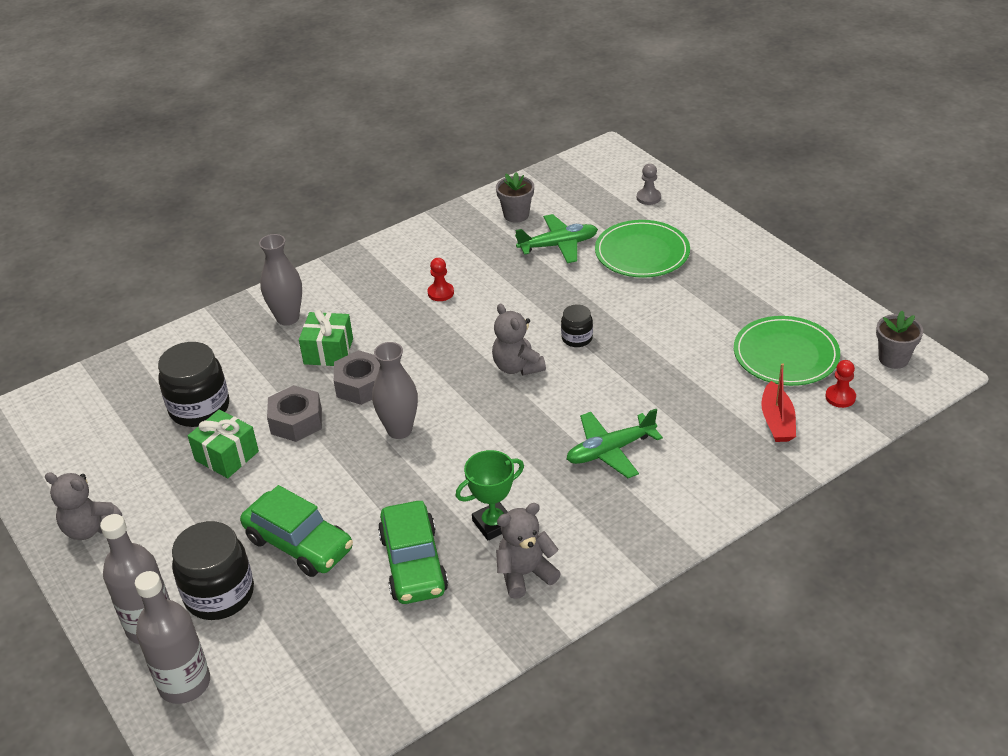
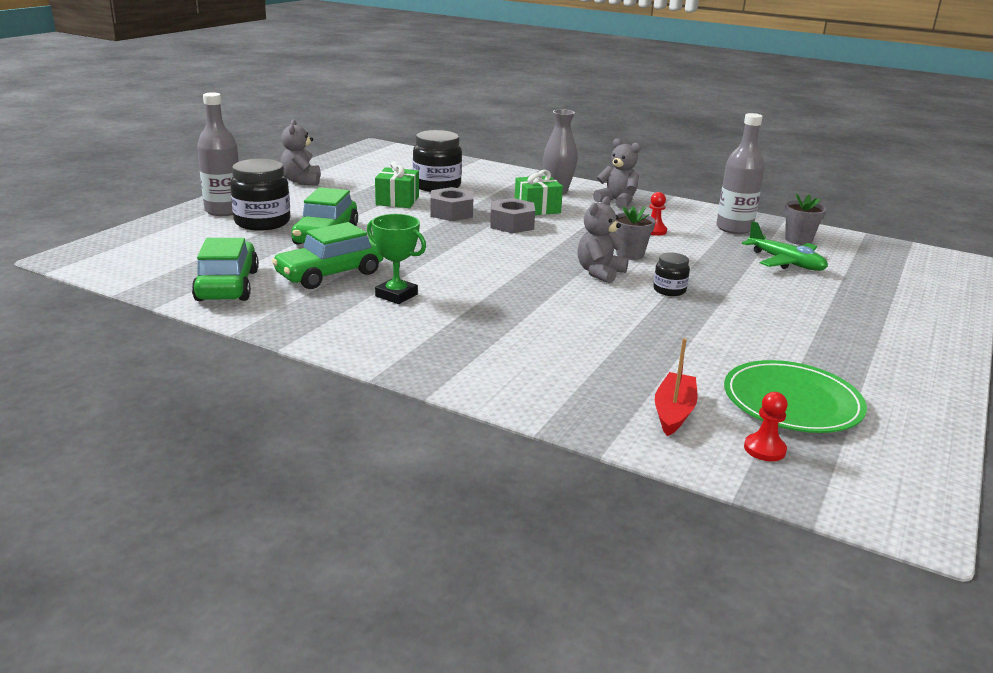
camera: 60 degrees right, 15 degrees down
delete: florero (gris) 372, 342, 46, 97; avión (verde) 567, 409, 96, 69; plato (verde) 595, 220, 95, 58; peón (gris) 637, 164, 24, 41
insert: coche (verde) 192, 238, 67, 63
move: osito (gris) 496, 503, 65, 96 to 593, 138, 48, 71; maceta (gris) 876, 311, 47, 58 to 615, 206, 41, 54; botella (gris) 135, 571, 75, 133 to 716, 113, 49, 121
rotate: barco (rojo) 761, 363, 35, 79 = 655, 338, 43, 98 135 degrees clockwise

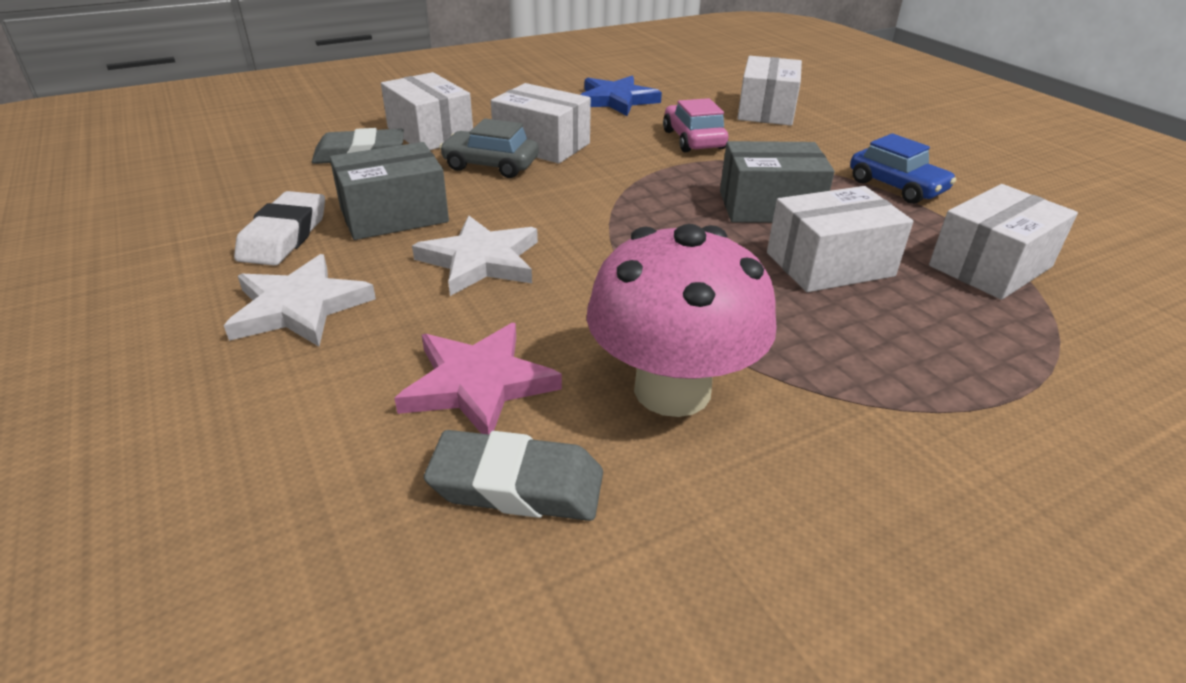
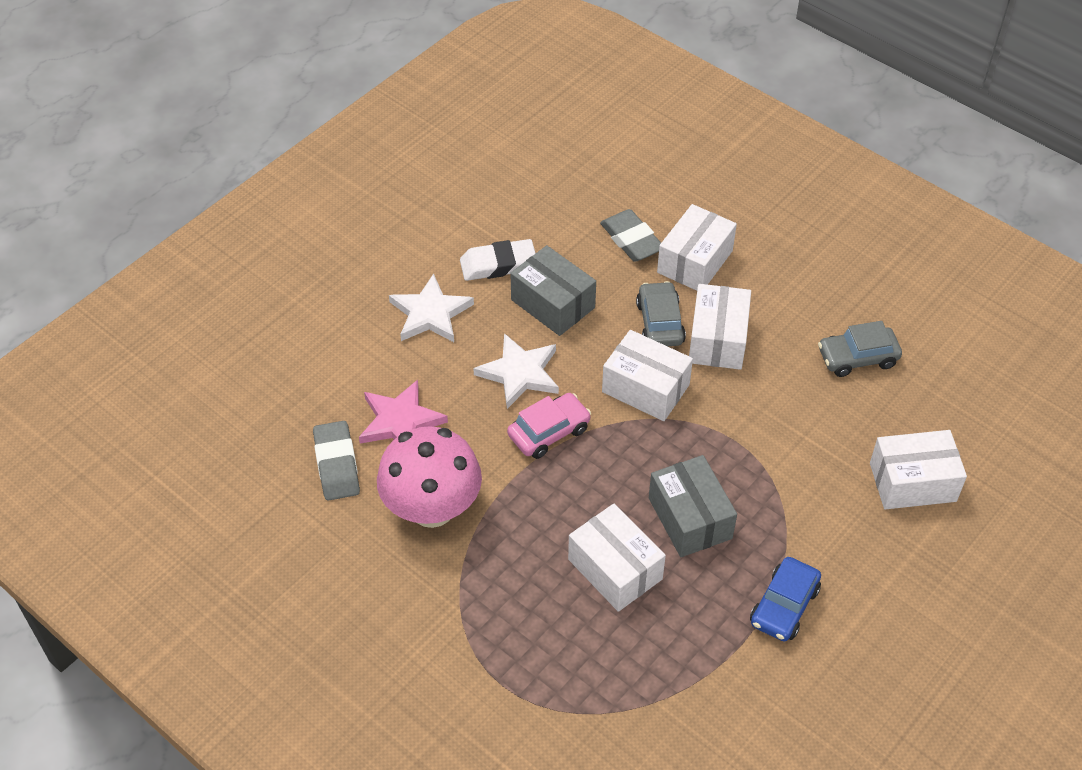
camera: 70 degrees right, 15 degrees up
move: coche (rosa) 663, 98, 65, 54 to 507, 393, 84, 66; caja (blanco) 929, 184, 149, 116 to 602, 330, 91, 91
replace: estrella (azul) 581, 76, 81, 40 to coche (gris) 818, 321, 84, 56

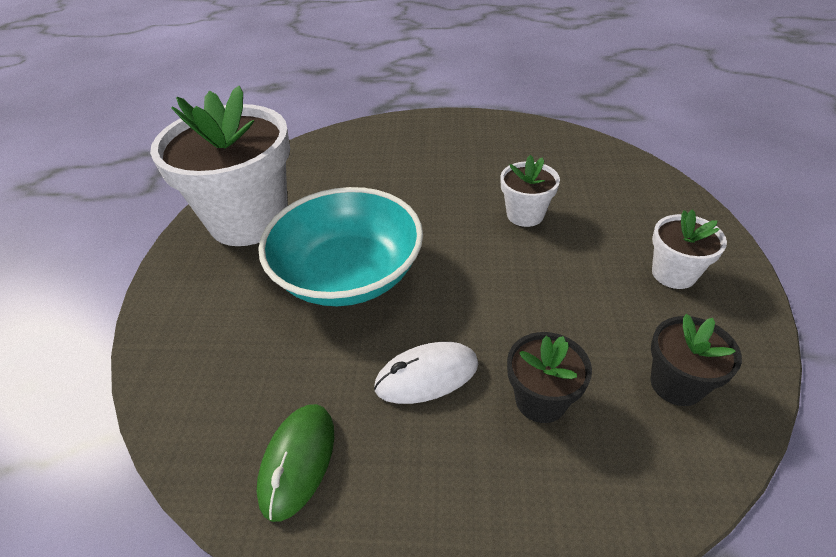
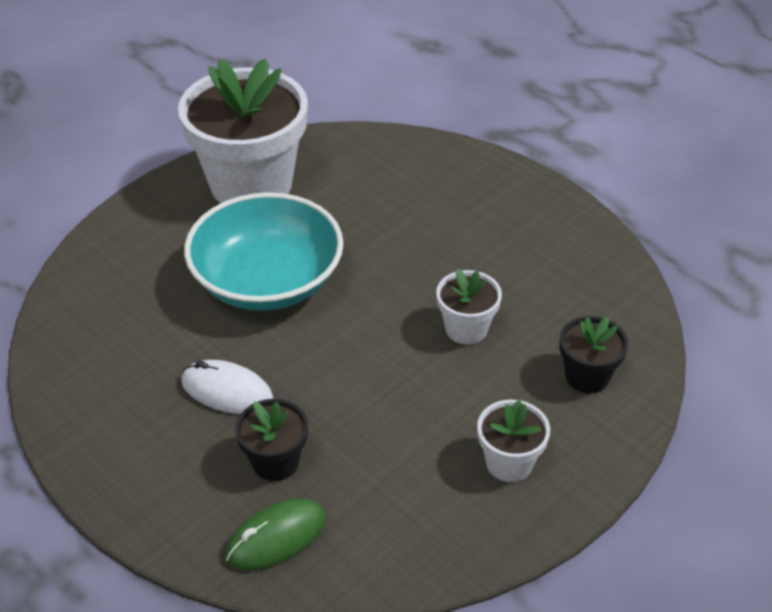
camera: 40 degrees right, 0 degrees up
move: ratón (verde) 257, 404, 77, 118 to 225, 499, 101, 71; maceta (negro) 650, 314, 92, 92 to 559, 316, 69, 77

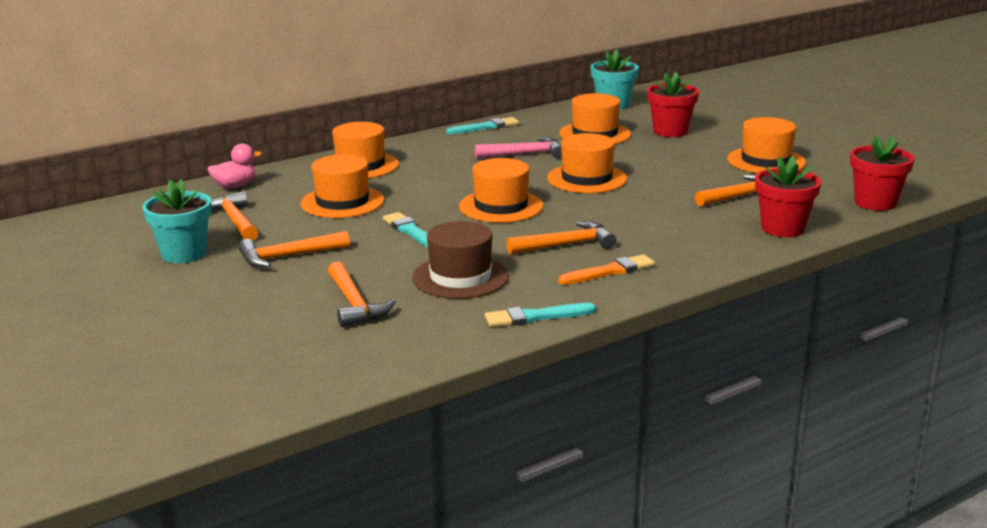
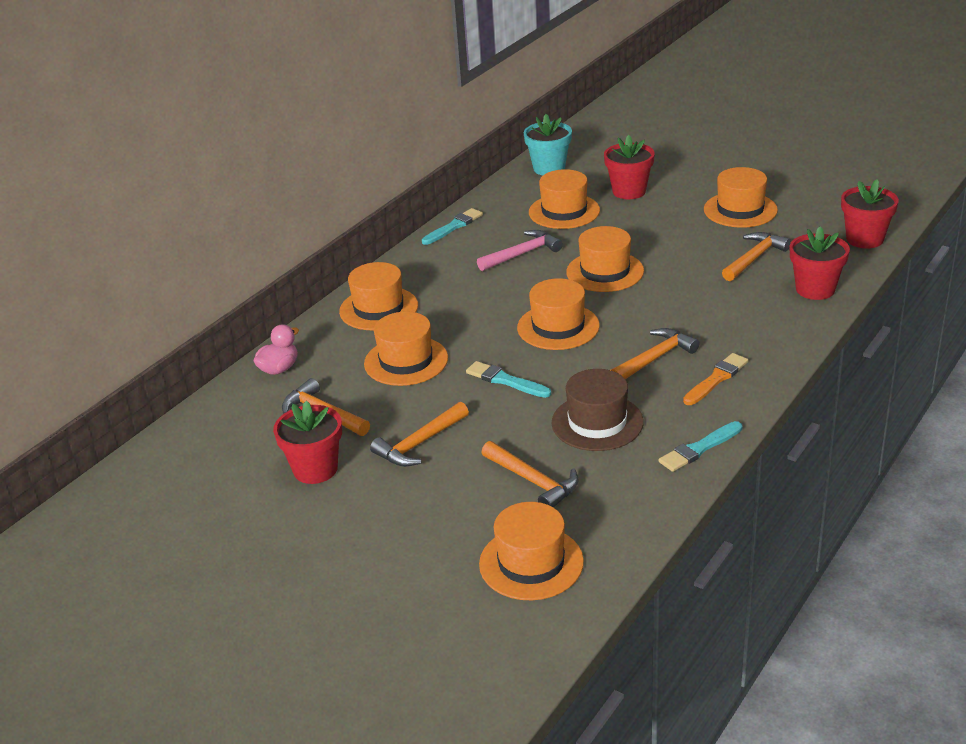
camera: 20 degrees left, 10 degrees up
insert: sombrero (naranja) 479, 502, 105, 98
recolor: maceta (turquesa) 142, 179, 70, 84 to maceta (rojo) 273, 401, 69, 83

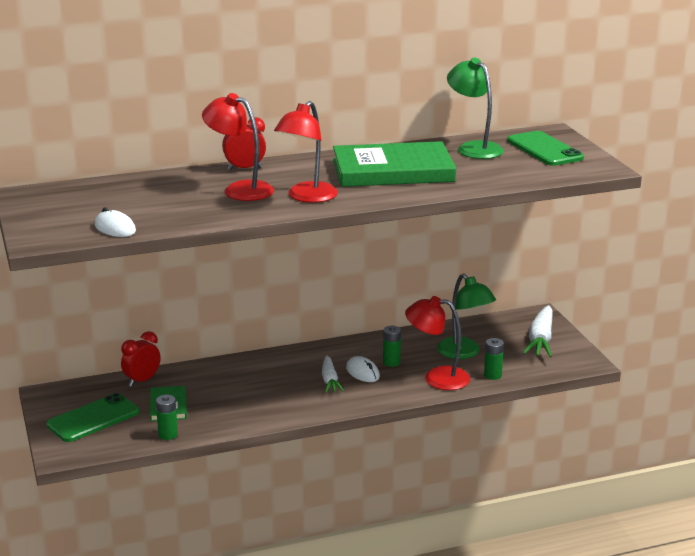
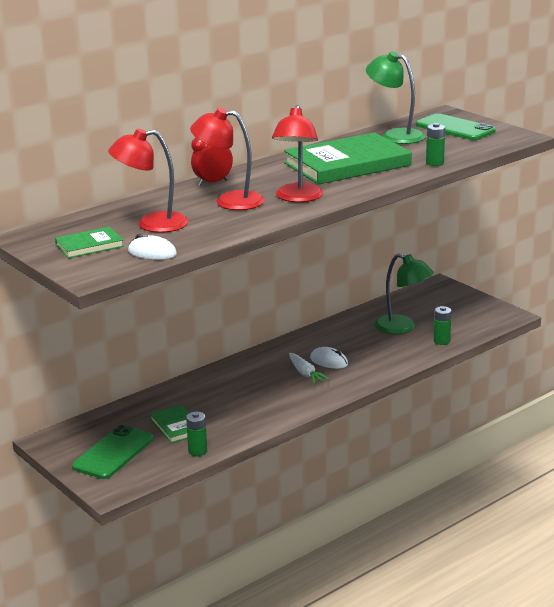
camera: 20 degrees left, 0 degrees up
delete: despertador (rojo) 121, 331, 40, 56; zanahoria (blanco) 523, 305, 30, 52
insert: libro (verde) 55, 227, 69, 31
move: lámpara (rojo) 405, 296, 65, 94 to 108, 128, 80, 105; pila (verde) 383, 326, 18, 41 to 426, 123, 19, 43

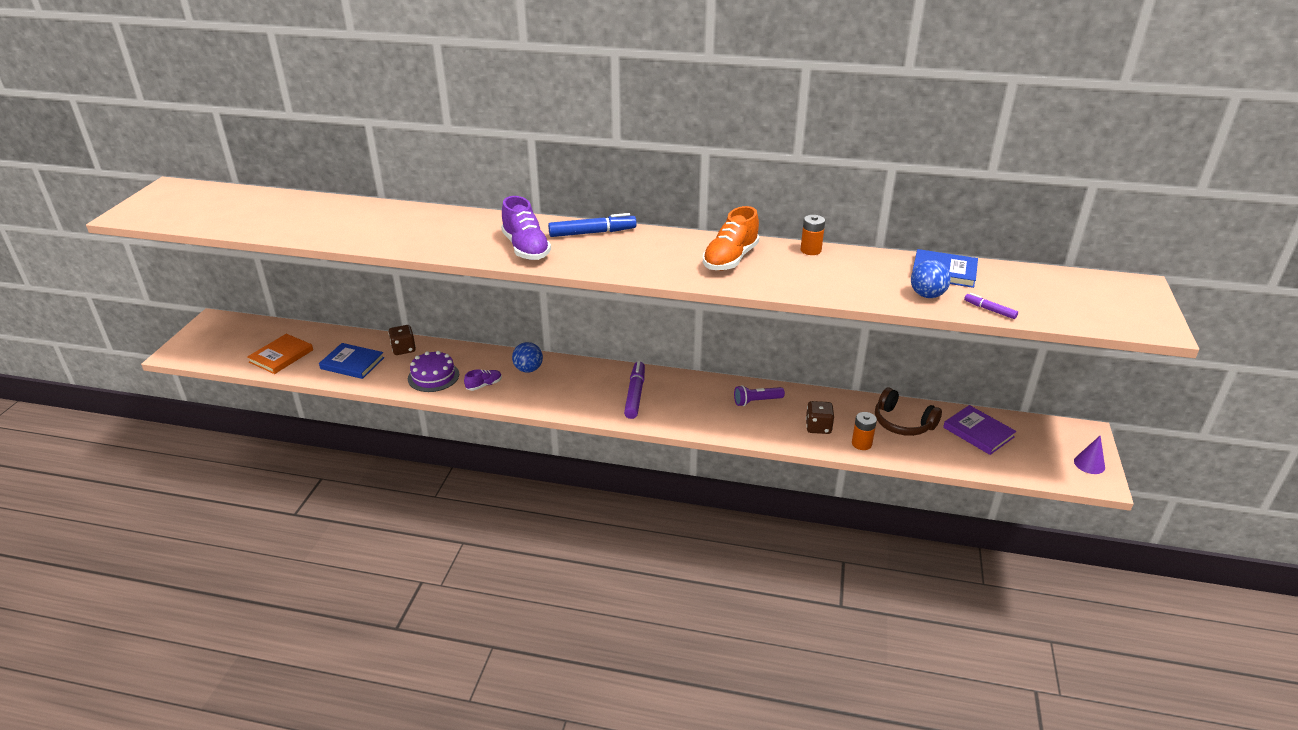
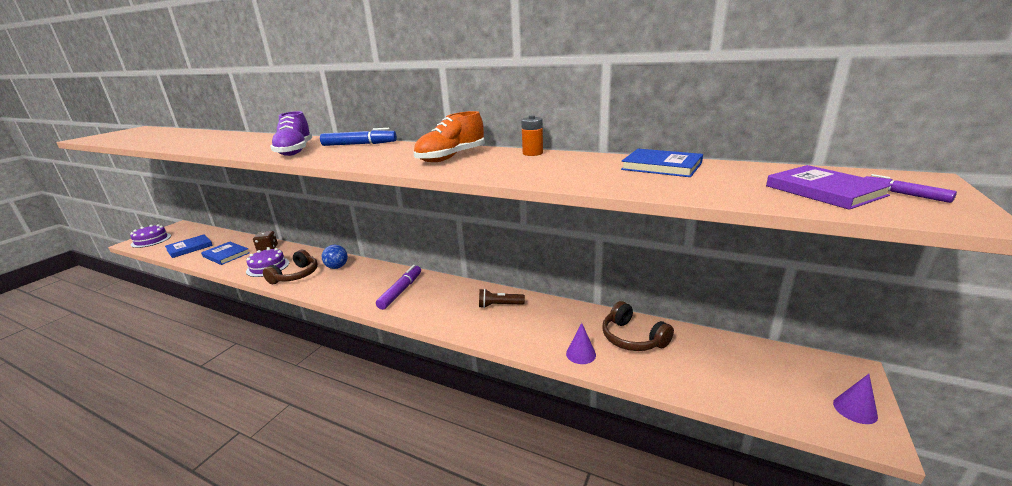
camera: 15 degrees right, 10 degrees down
delete: dado (marrón) 806, 401, 28, 33; pelota (azul) 911, 260, 40, 38
insert: tarta (morado) 130, 224, 41, 24
move: libro (morado) 943, 405, 73, 50 to 766, 165, 128, 45; rotulador (morado) 964, 293, 54, 26 to 865, 174, 92, 29
replace: zapato (morado) 464, 369, 38, 22 to auriculares (marrón) 263, 250, 55, 34; pila (naranja) 852, 412, 25, 38 to cono (morado) 566, 323, 30, 41
recolor: libro (naranja) 247, 334, 66, 40 to libro (azul) 165, 234, 48, 24; lámpara de mano (morado) 734, 385, 51, 21 to lámpara de mano (marrón) 479, 289, 46, 19

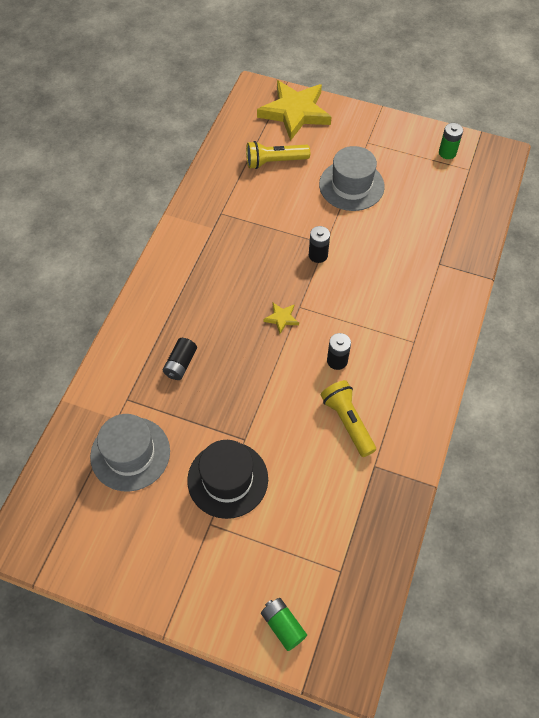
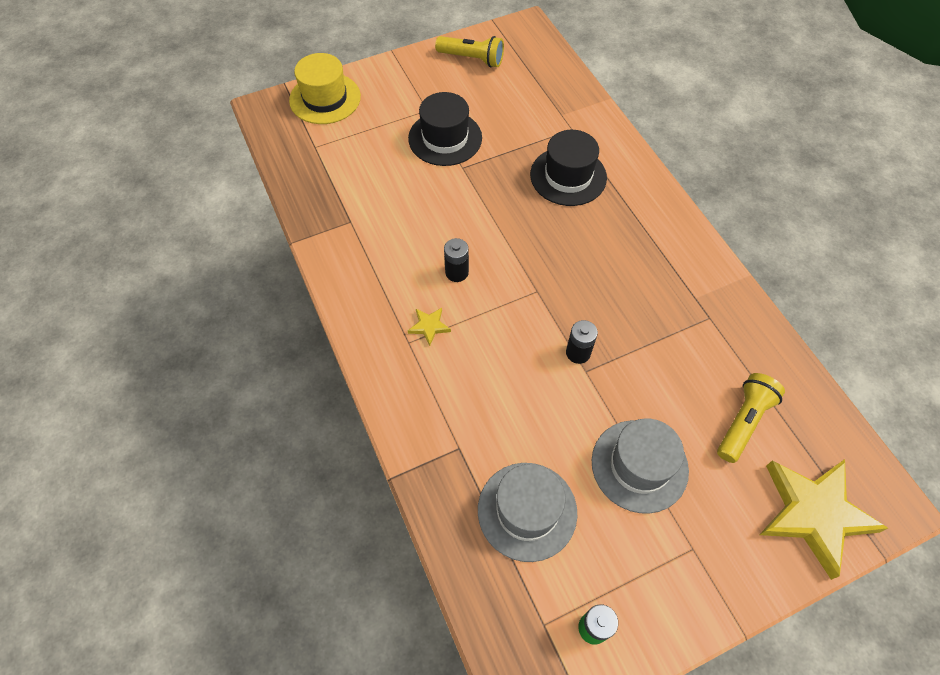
camera: 135 degrees right, 0 degrees up
move: estrella (amarillo) 263, 303, 36, 31 to 407, 308, 44, 38; lámpara de mano (amarillo) 321, 380, 55, 77 to 435, 36, 69, 32; sombrero (gris) 90, 414, 80, 78 to 478, 463, 99, 99
replace: pila (verde) 261, 598, 46, 53 to sombrero (amarillo) 289, 53, 72, 71; pila (negro) 163, 338, 34, 42 to sombrero (negro) 530, 130, 77, 76

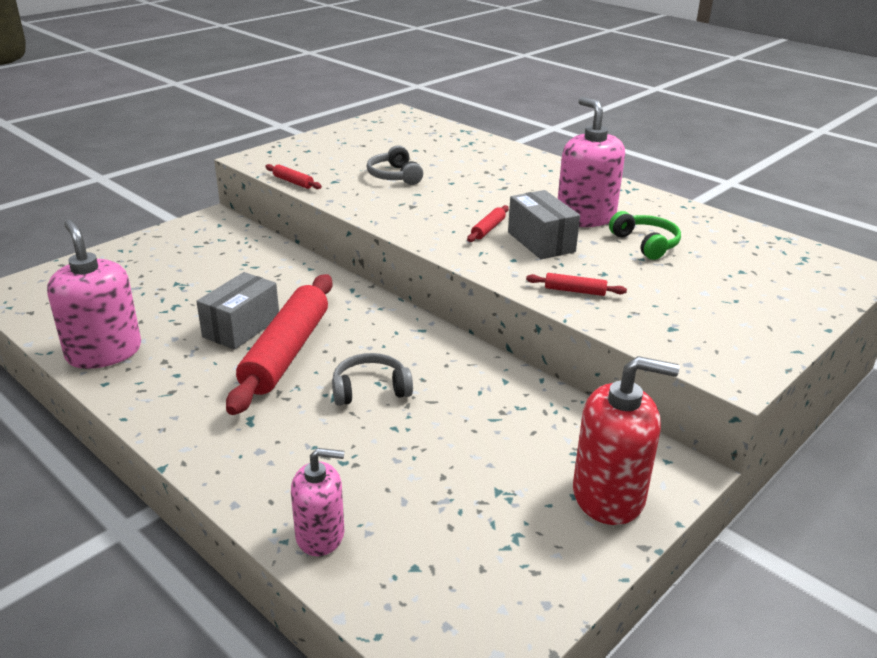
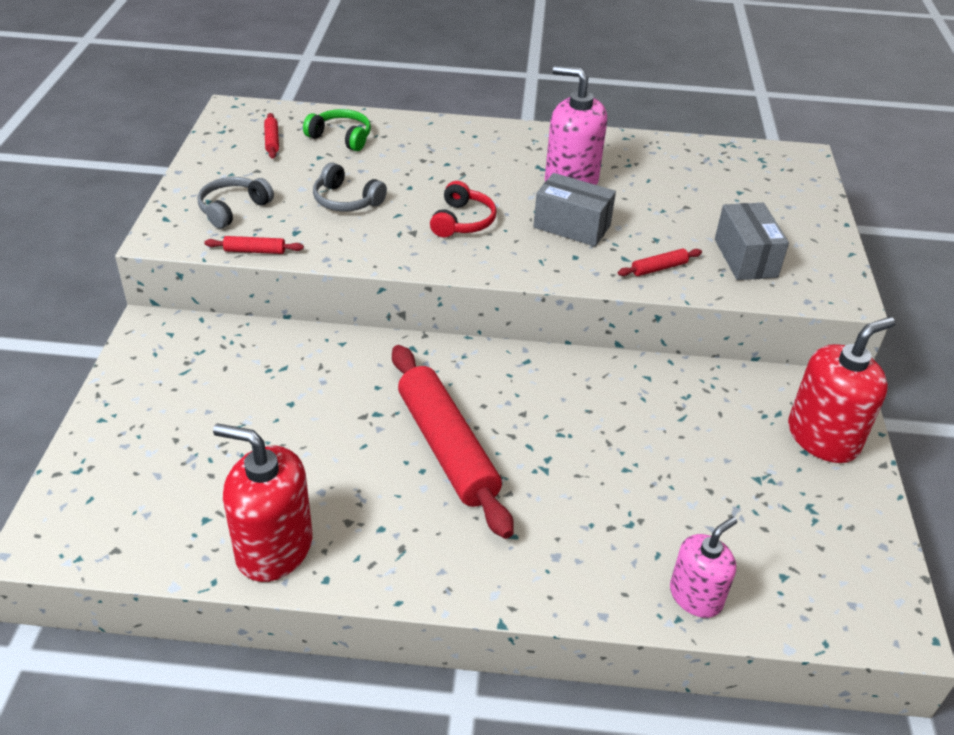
camera: 40 degrees left, 10 degrees up
insert: auriculares (rojo) 430, 181, 67, 56
move: auriculares (gris) 332, 353, 81, 53 to 198, 177, 76, 52; rodillo (rojo) 467, 205, 42, 37 to 264, 113, 15, 46; auriculares (verde) 609, 211, 72, 49 to 303, 109, 68, 42; caja (gris) 196, 272, 83, 78 to 715, 203, 74, 77
recolor: dispensador de jabón (rosa) 47, 220, 94, 149 to dispensador de jabón (rojo) 213, 423, 99, 159

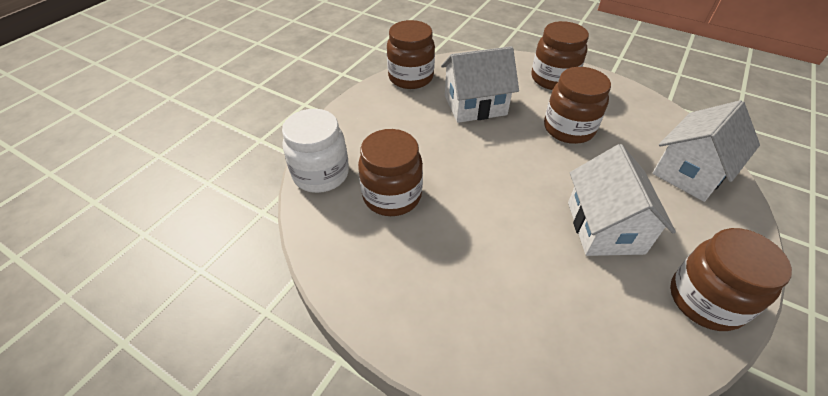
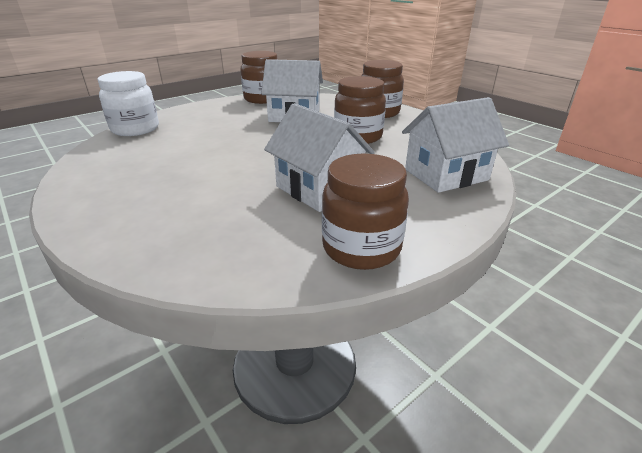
camera: 20 degrees right, 15 degrees down
delete: tarro (marrón) 358, 129, 65, 87
rotate: casa (blanco) 568, 144, 108, 112 = 264, 103, 111, 109 60 degrees counterclockwise

